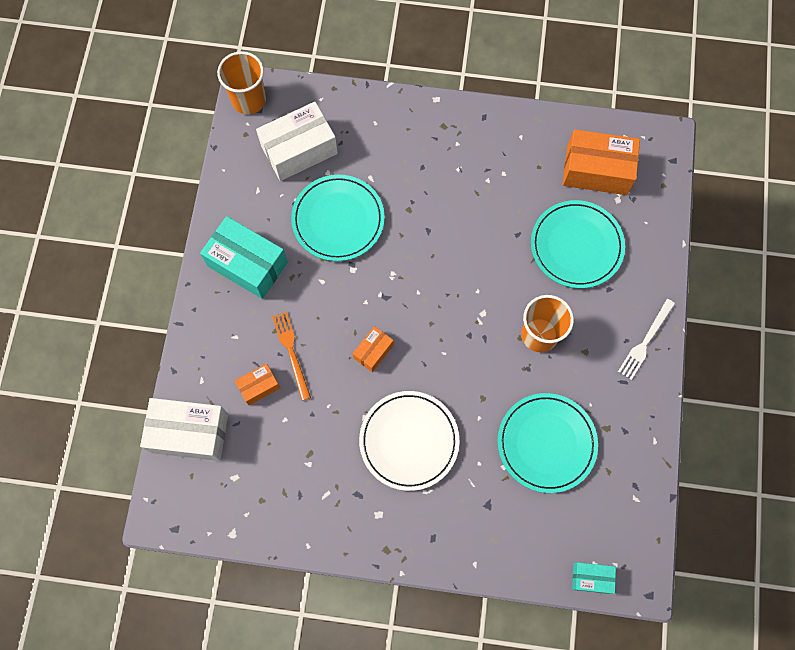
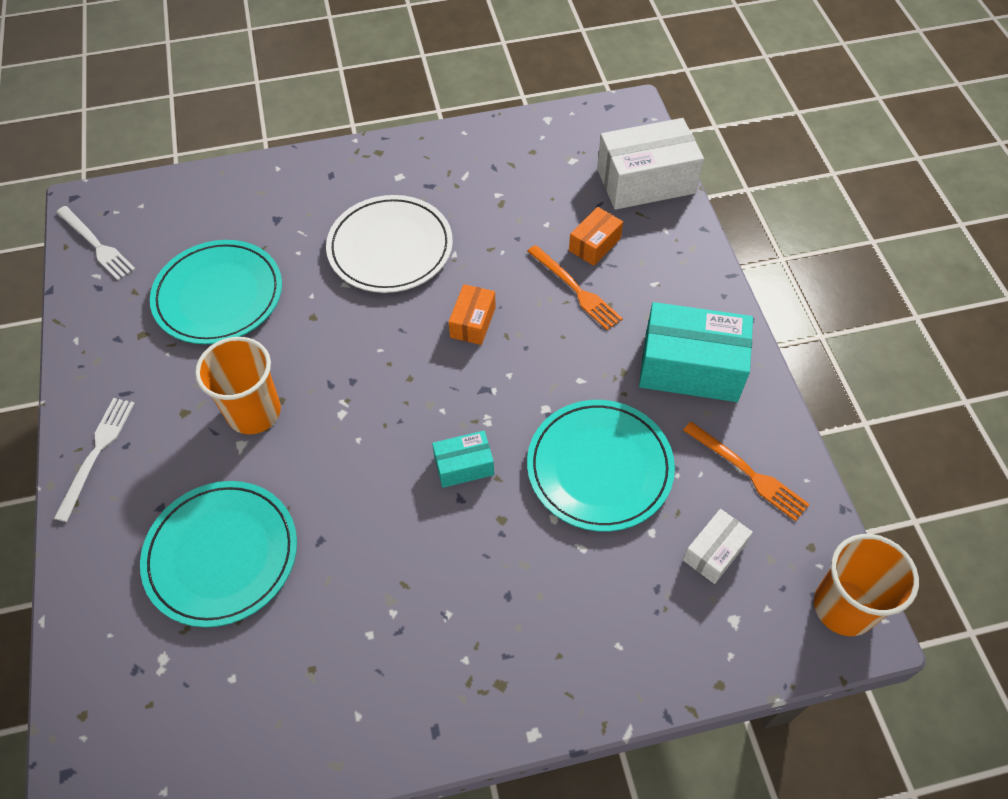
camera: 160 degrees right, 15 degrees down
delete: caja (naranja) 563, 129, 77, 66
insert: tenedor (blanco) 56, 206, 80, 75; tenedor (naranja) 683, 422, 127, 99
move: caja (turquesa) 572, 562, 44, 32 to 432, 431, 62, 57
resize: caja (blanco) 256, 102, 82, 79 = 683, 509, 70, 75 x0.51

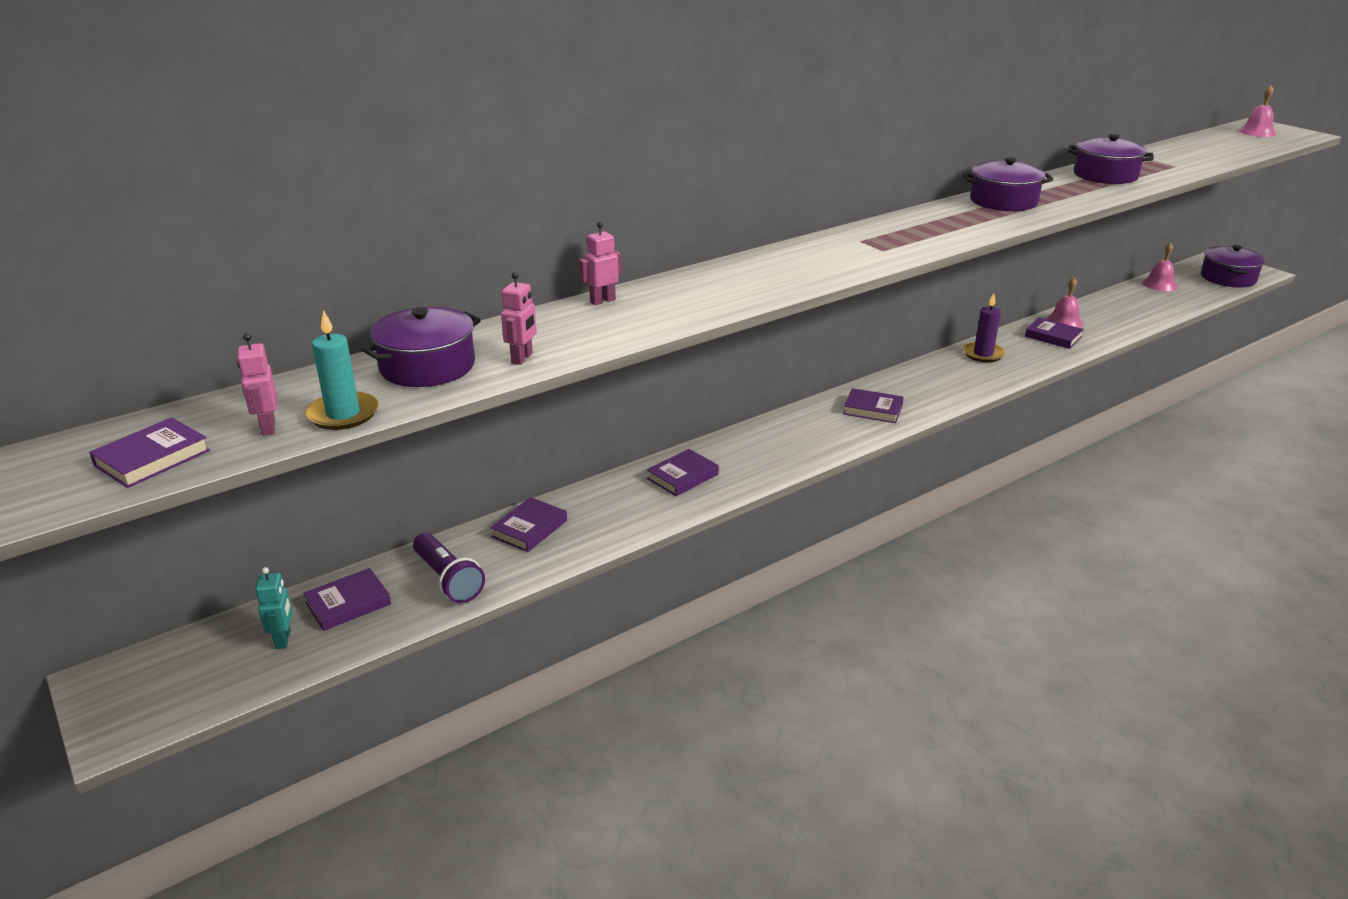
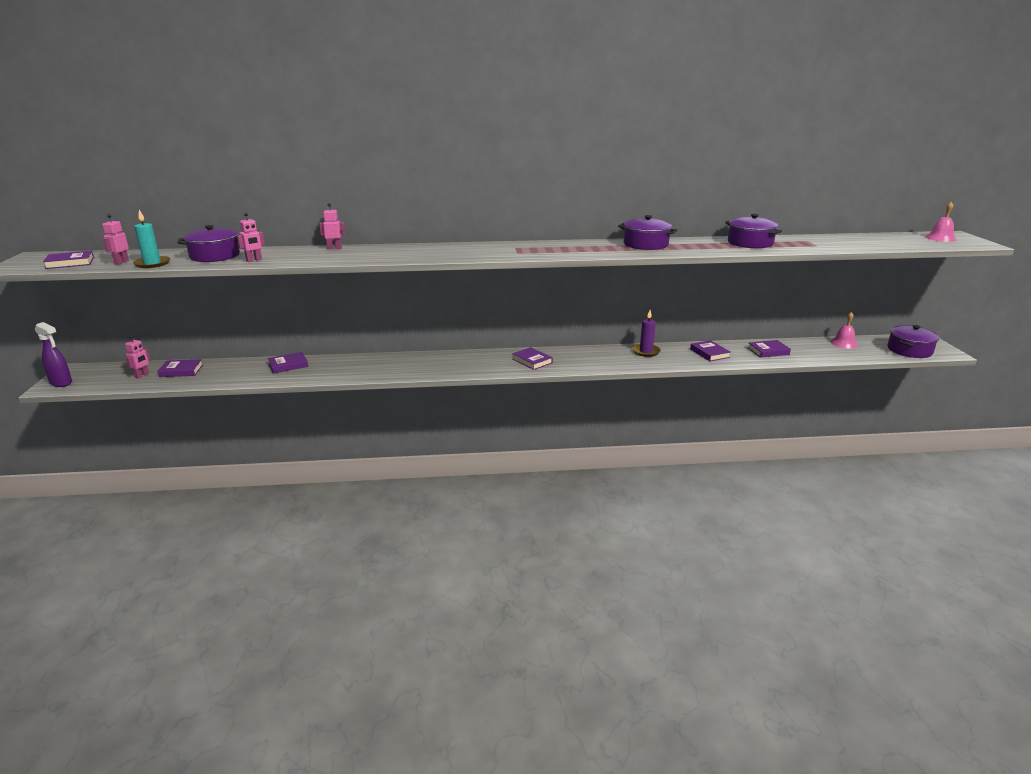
camera: 30 degrees right, 5 degrees down
delete: lámpara de mano (morado) 413, 533, 72, 70; campana (rosa) 1046, 278, 37, 50
insert: pulverizador (morado) 35, 322, 37, 65
move: libro (morado) 647, 449, 72, 47 to 748, 340, 43, 18
recolor: robot (turquesa) 255, 567, 37, 82 to robot (rosa) 125, 335, 25, 44

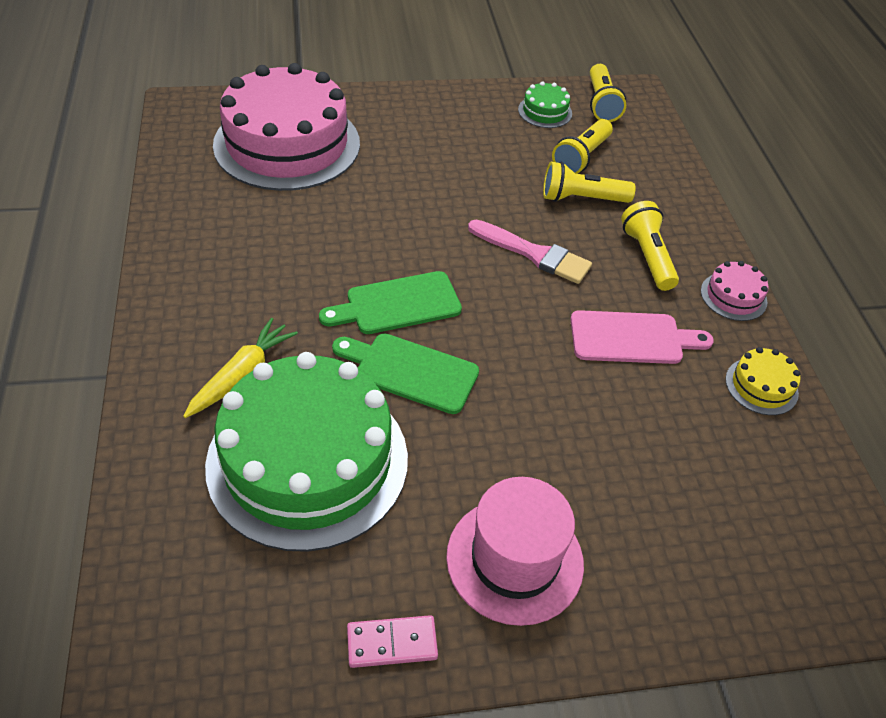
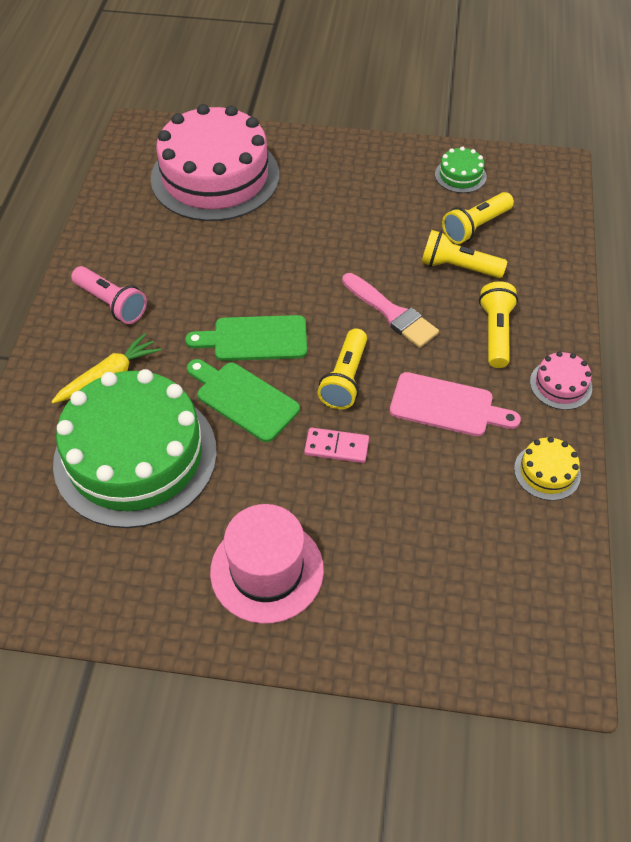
camera: 20 degrees right, 5 degrees up
insert: lámpara de mano (rosa) 71, 266, 76, 58
move: ficha de dominó (rosa) 347, 615, 91, 53 to 304, 427, 65, 36; lámpara de mano (amarillo) 590, 64, 36, 58 to 318, 328, 49, 81

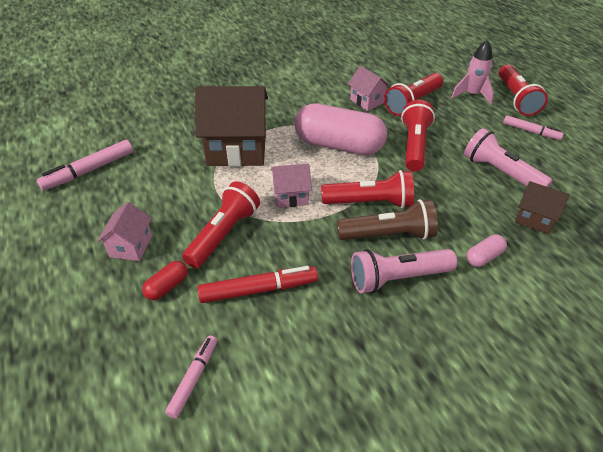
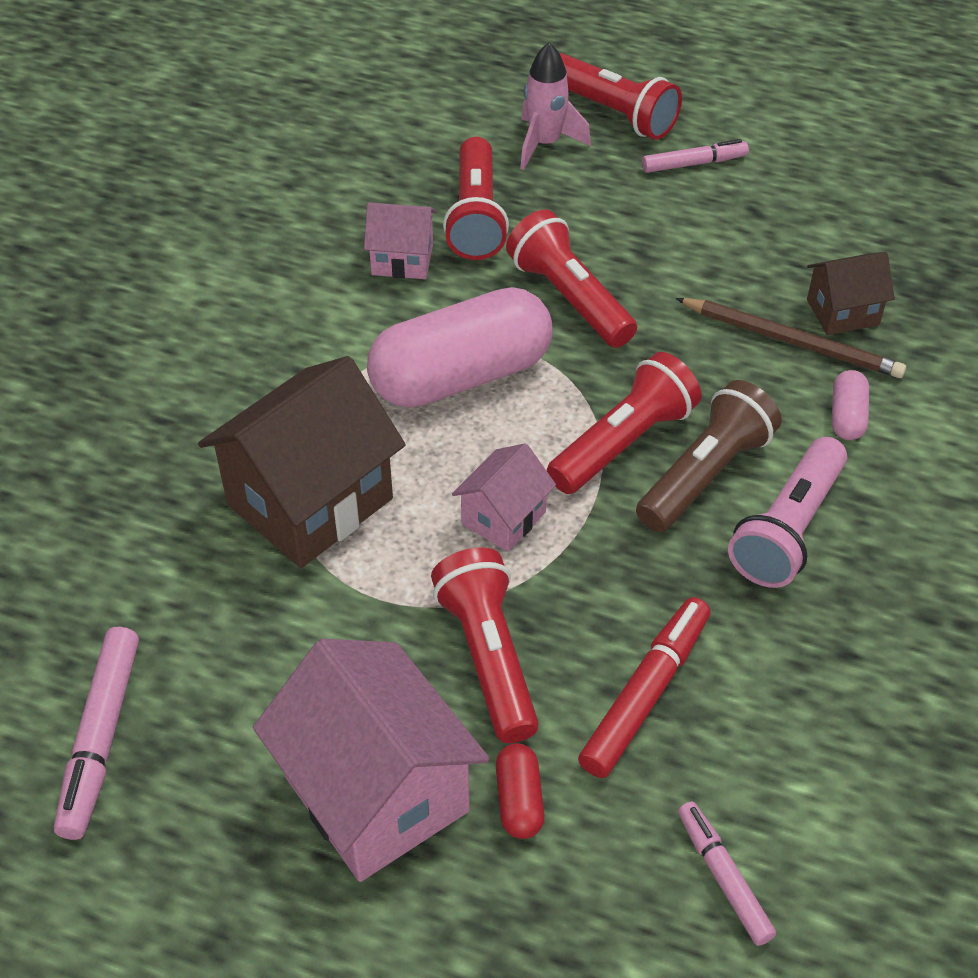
camera: 45 degrees left, 5 degrees up
delete: lámpara de mano (rosa) 464, 128, 89, 59
insert: lápiz (marrón) 676, 298, 230, 80
resize: casa (rosa) 97, 202, 55, 59 = 253, 639, 236, 243 x1.95

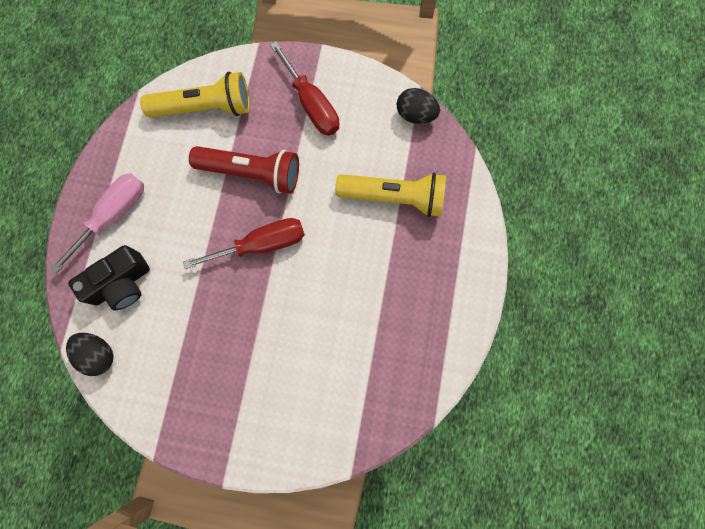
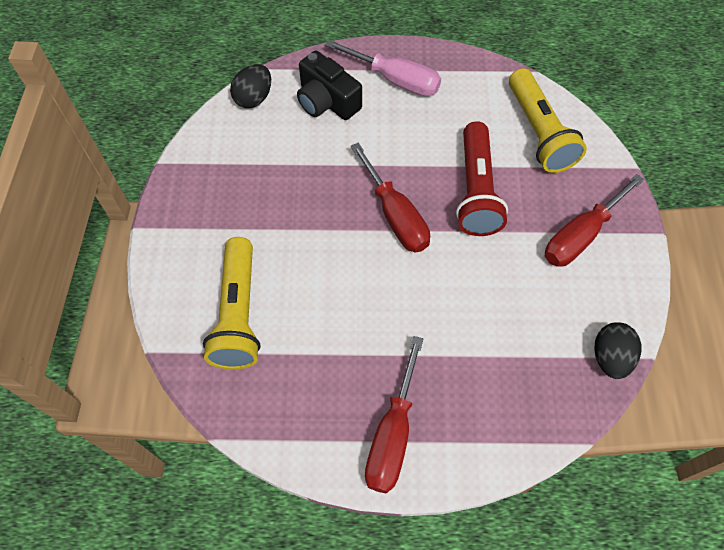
camera: 80 degrees right, 15 degrees down
insert: destornillador (rojo) 365, 336, 58, 157
move: lámpara de mano (amarillo) 335, 173, 111, 44 to 203, 237, 57, 132

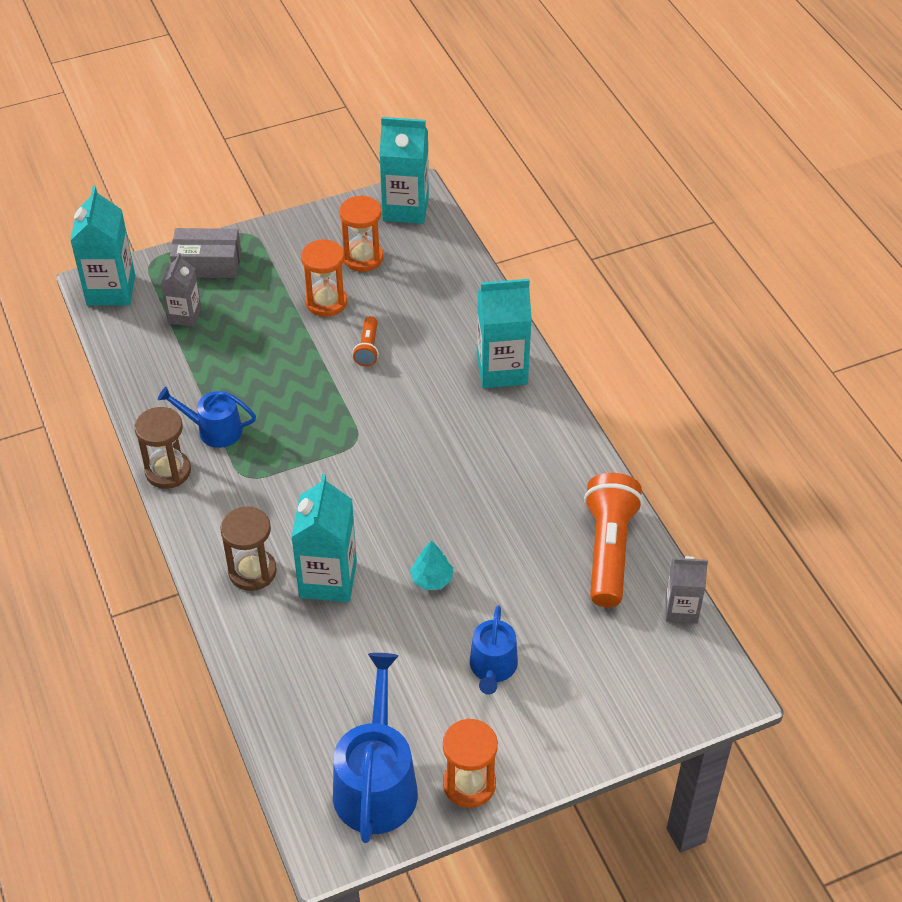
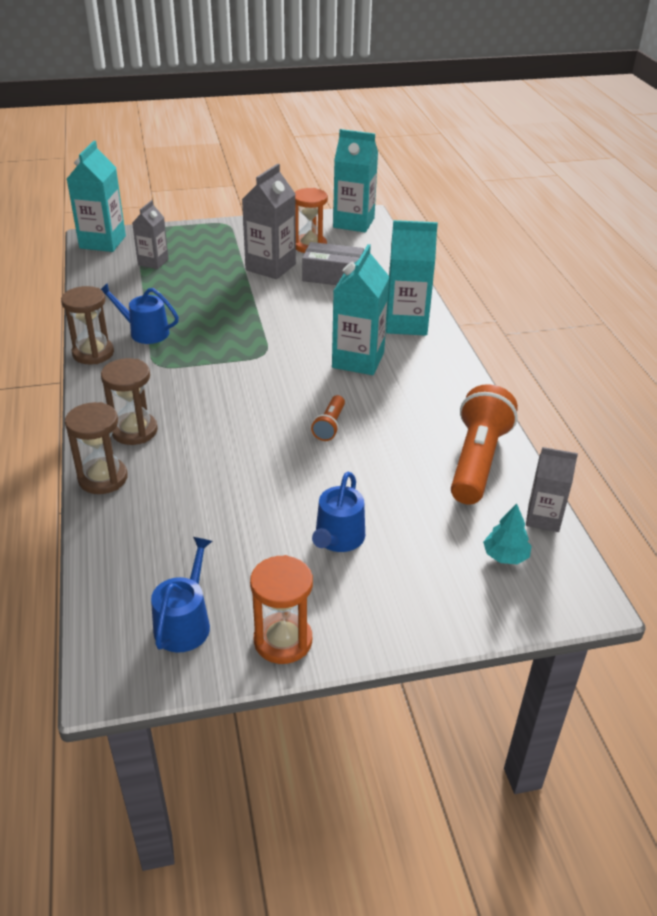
camera: 10 degrees right, 10 degrees down
insert: reloj de arena (marrón) 65, 402, 63, 92
move: caja (gris) 170, 228, 71, 50 to 302, 242, 62, 43; lámpara de mano (naranja) 353, 316, 26, 50 to 311, 395, 34, 46; cartón de leche (turquesa) 291, 474, 66, 128 to 332, 244, 58, 131; árbol (turquesa) 410, 540, 43, 50 to 483, 504, 48, 60
replace: reloj de arena (naranja) 301, 239, 46, 78 to cartón de leche (gris) 242, 164, 54, 115
resize: regadera (azul) 333, 653, 85, 190 = 151, 537, 61, 116 x0.60

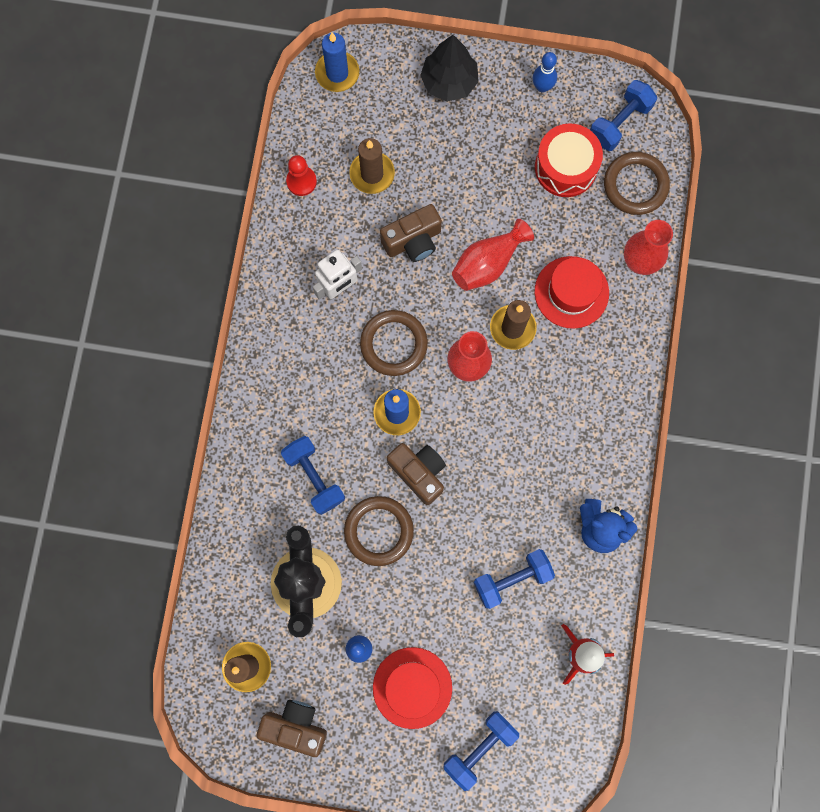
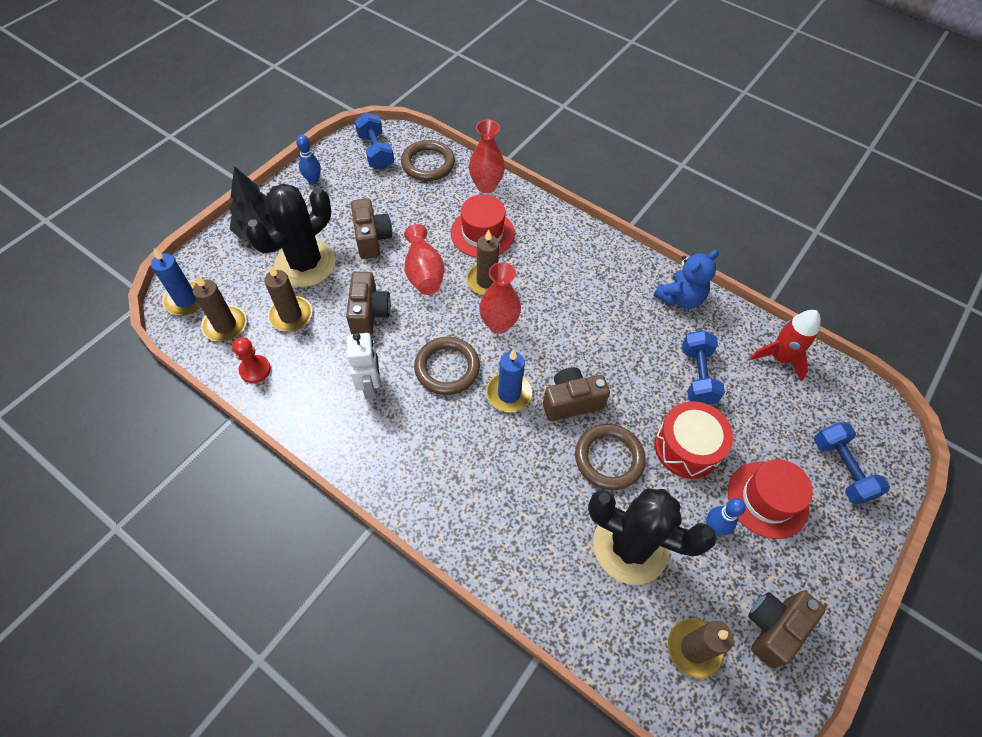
camera: 65 degrees left, 20 degrees down
delete: mancuerna (azul) 281, 436, 64, 79
insert: vela (marrón) 193, 276, 53, 65; cactus (negro) 245, 183, 91, 104; cámara (marrón) 351, 198, 41, 61
move: tambor (rojo) 535, 123, 68, 74 to 655, 401, 78, 78

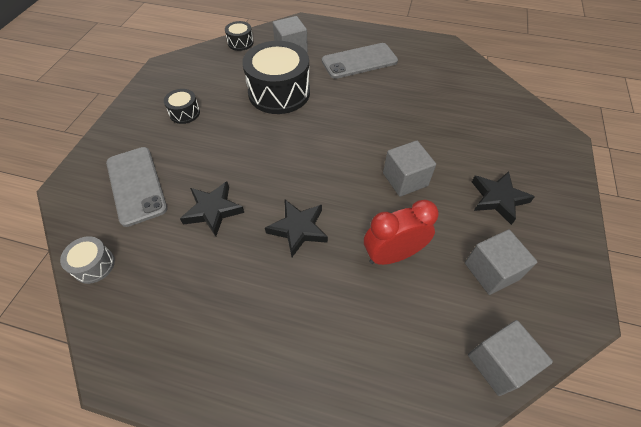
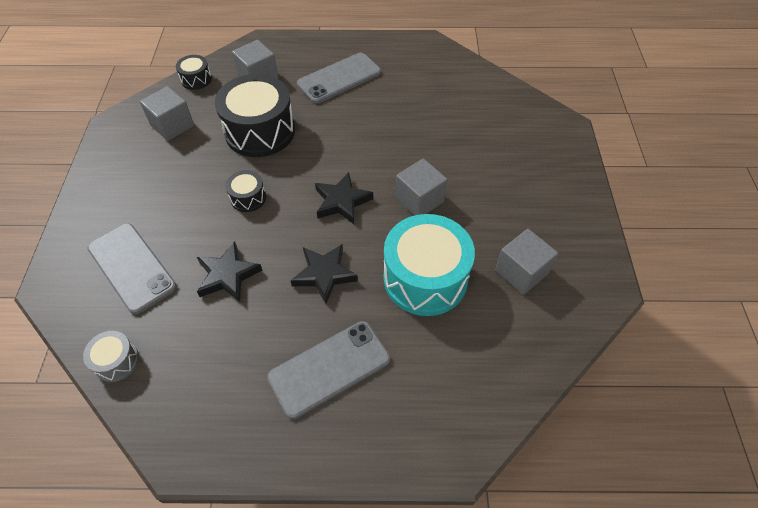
camera: 15 degrees left, 0 degrees up
insert: móvil (gris) 267, 321, 123, 98
move: cubo (gris) 468, 320, 85, 76 to 140, 86, 54, 55; tambor (negro) 164, 89, 36, 35 to 226, 170, 40, 42; estrella (negro) 472, 171, 63, 54 to 315, 172, 58, 52
replace: despertador (rojo) 364, 199, 75, 66 to tambor (turquesa) 383, 214, 92, 102

